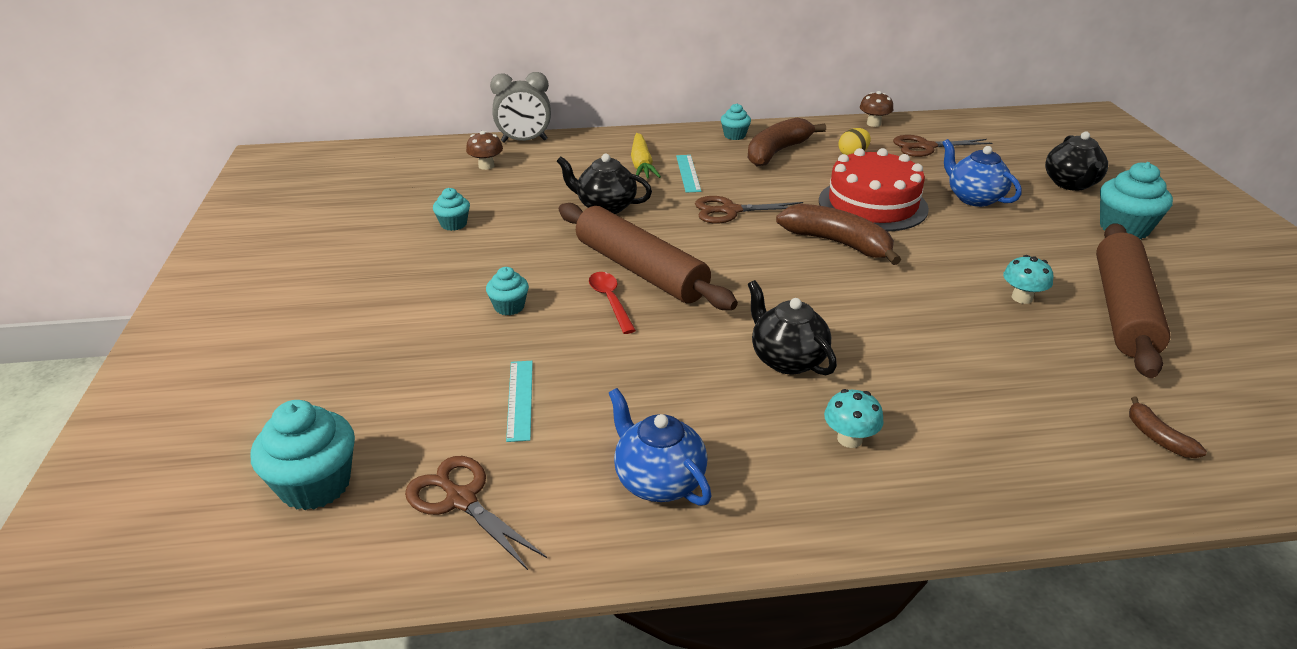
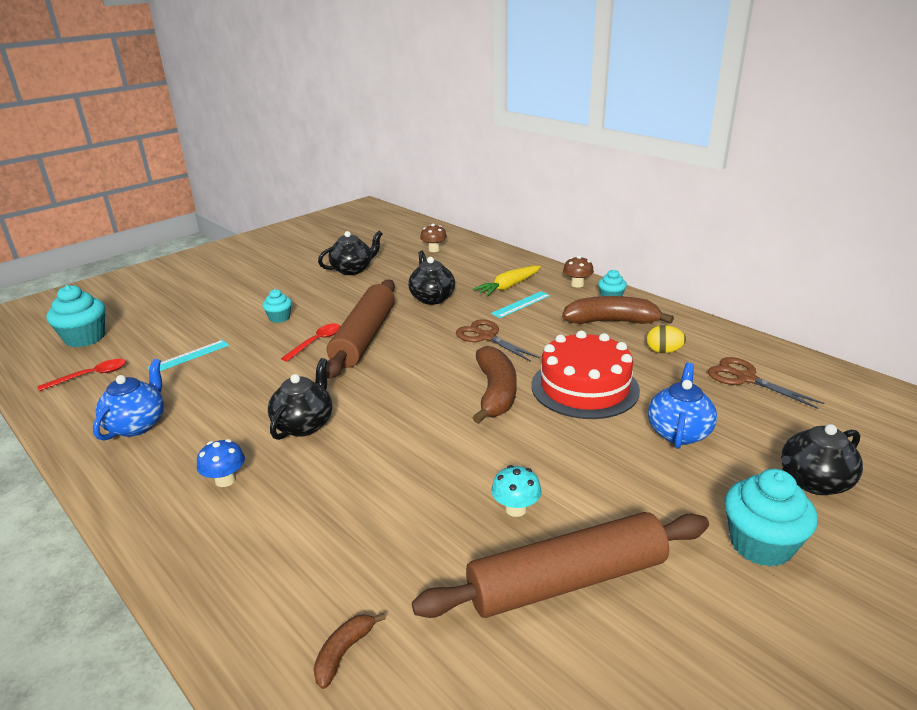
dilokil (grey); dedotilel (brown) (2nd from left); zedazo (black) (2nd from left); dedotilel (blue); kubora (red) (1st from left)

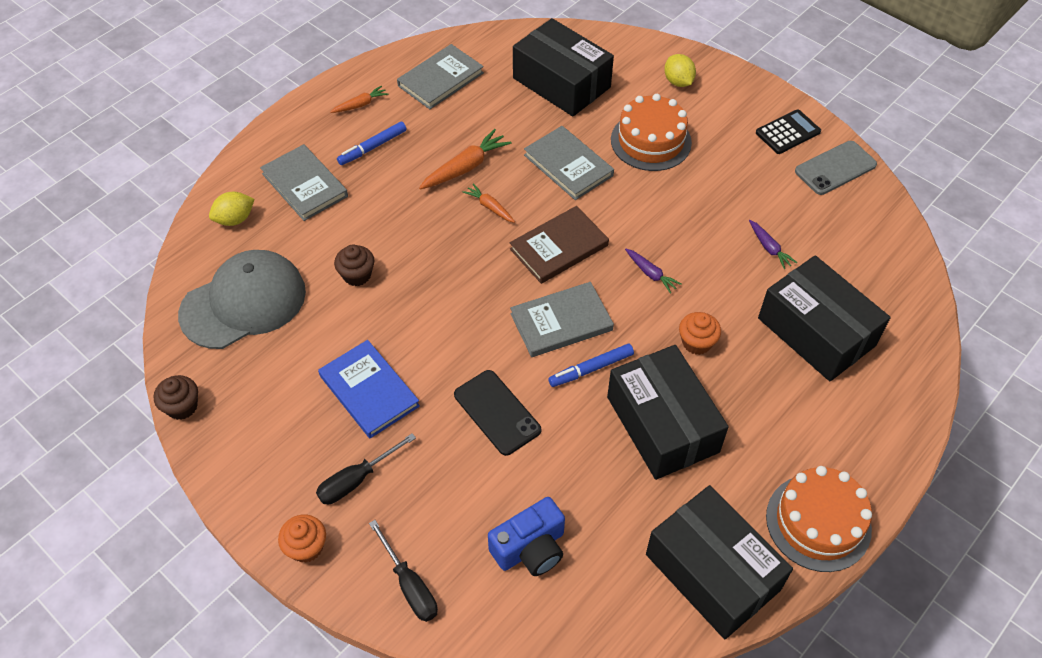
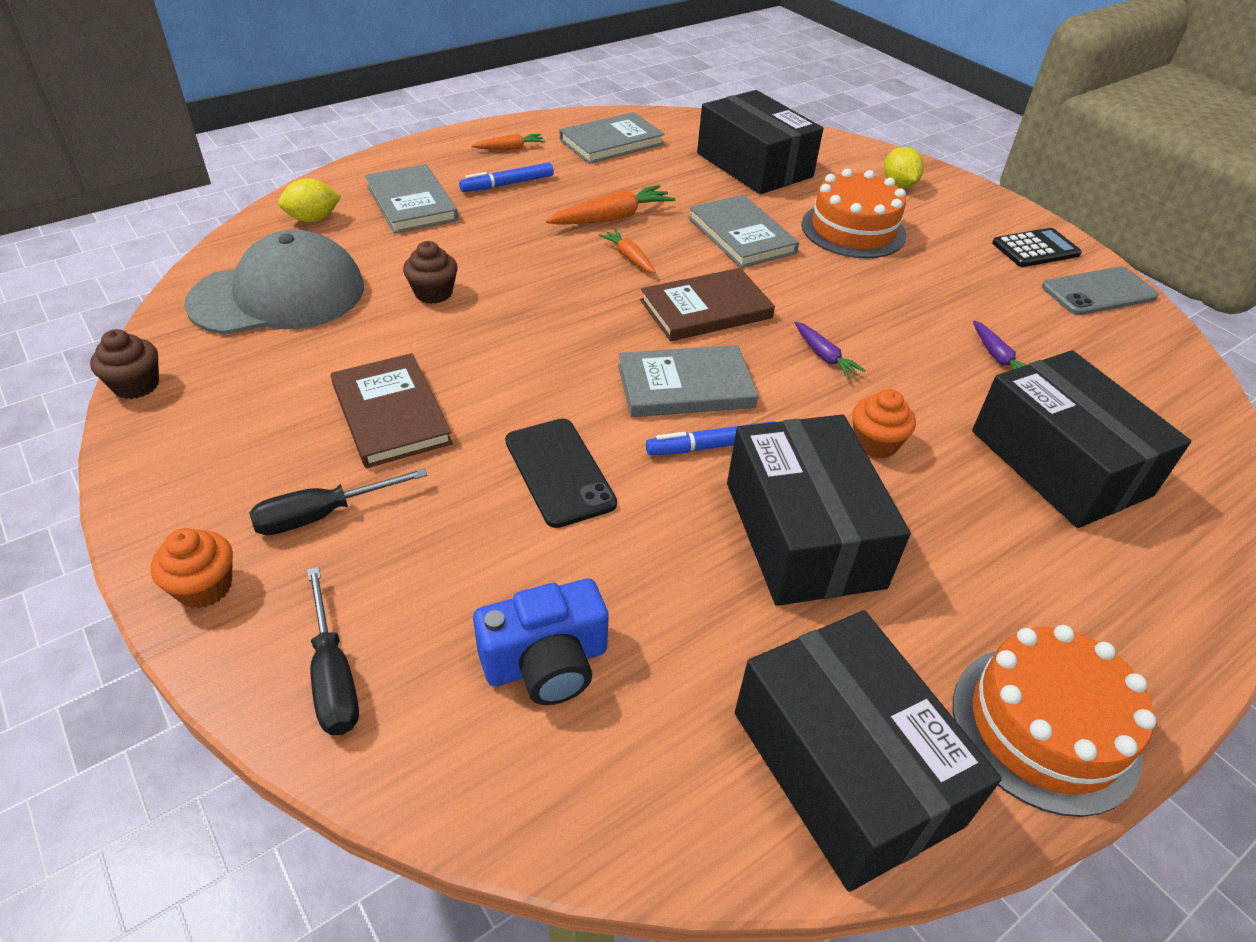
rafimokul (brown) (1st from left)

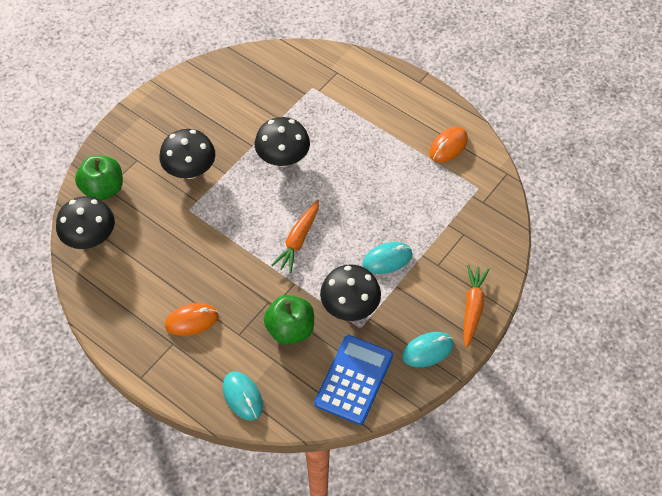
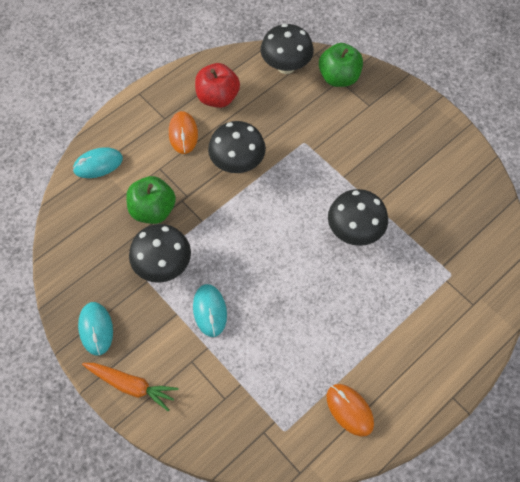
dedotilel (black) (2nd from left); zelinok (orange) (1st from left in the first image); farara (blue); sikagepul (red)

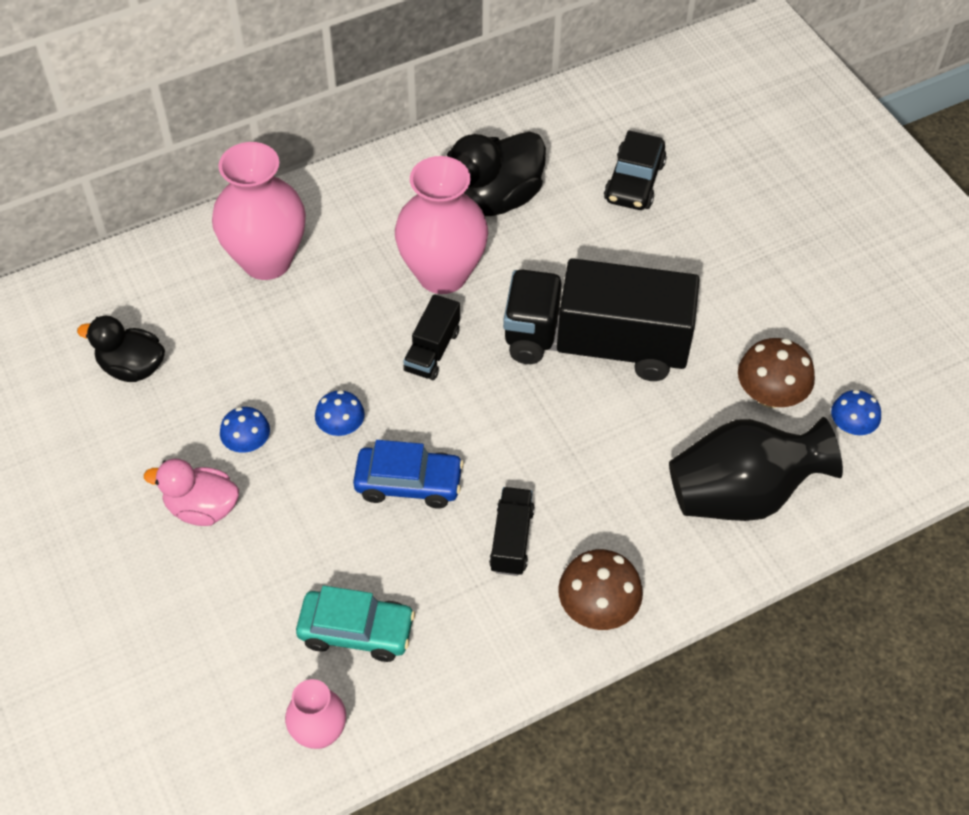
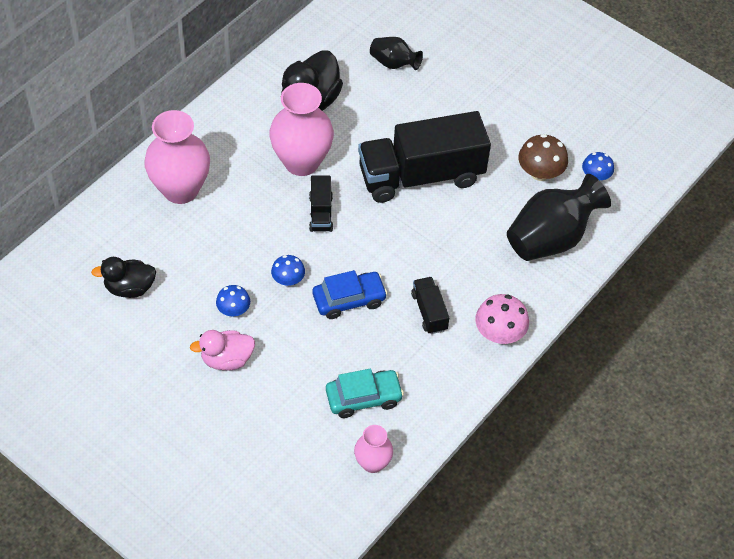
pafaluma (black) (1st from left); dedotilel (pink)

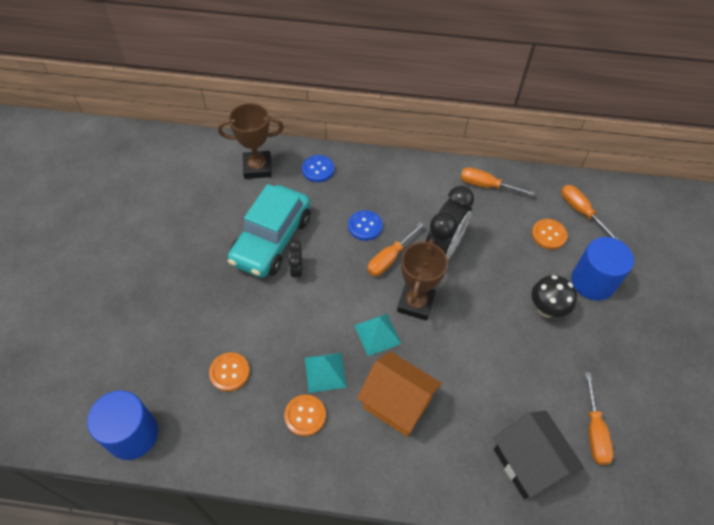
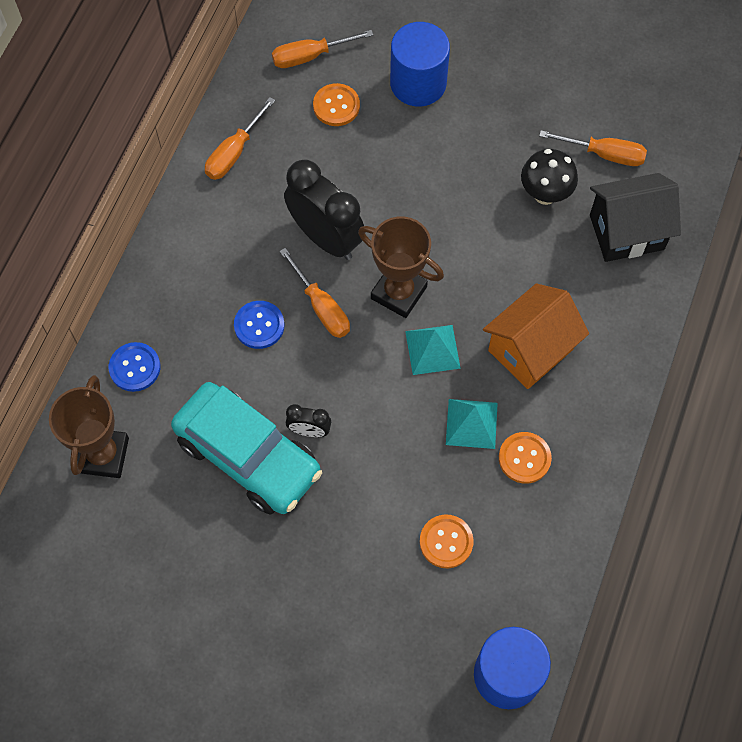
dedotilel (black)

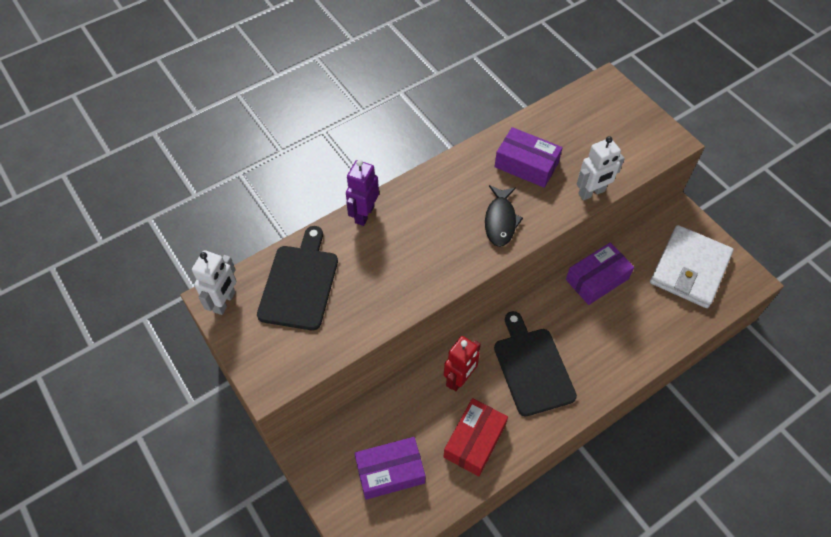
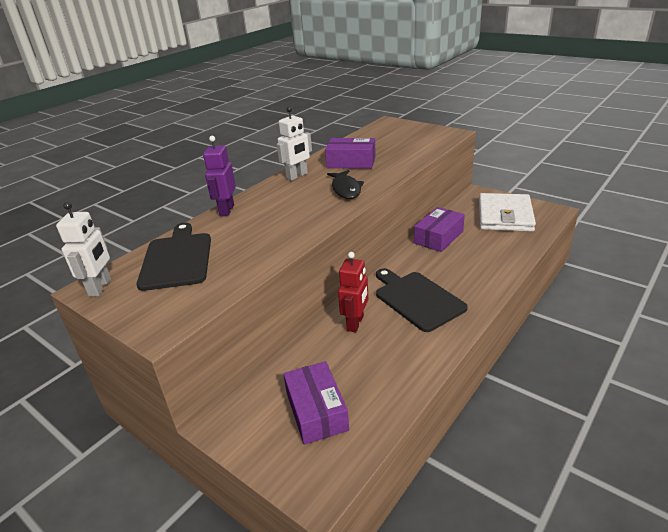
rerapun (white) (2nd from left); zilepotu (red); zilepotu (purple) (1st from left)

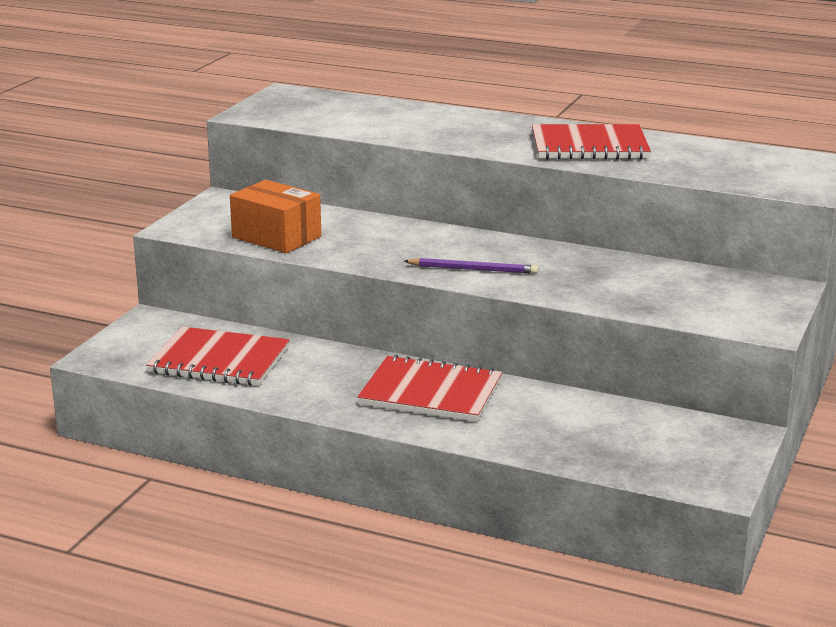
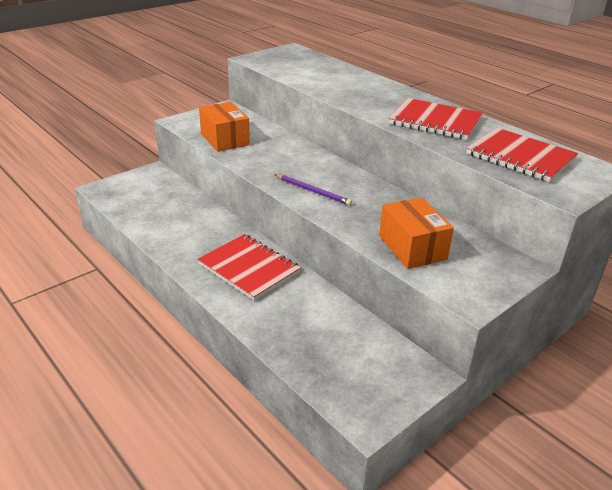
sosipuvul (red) (3rd from left); zilepotu (orange) (2nd from left)

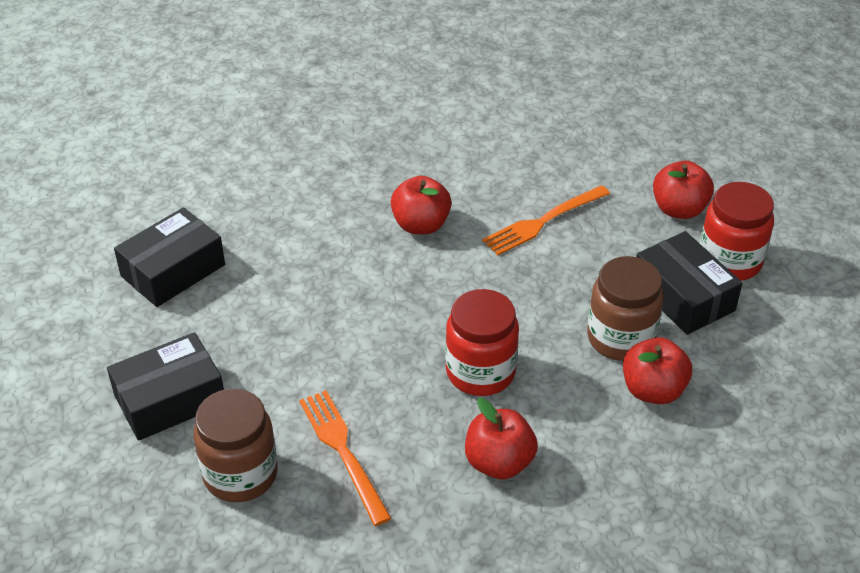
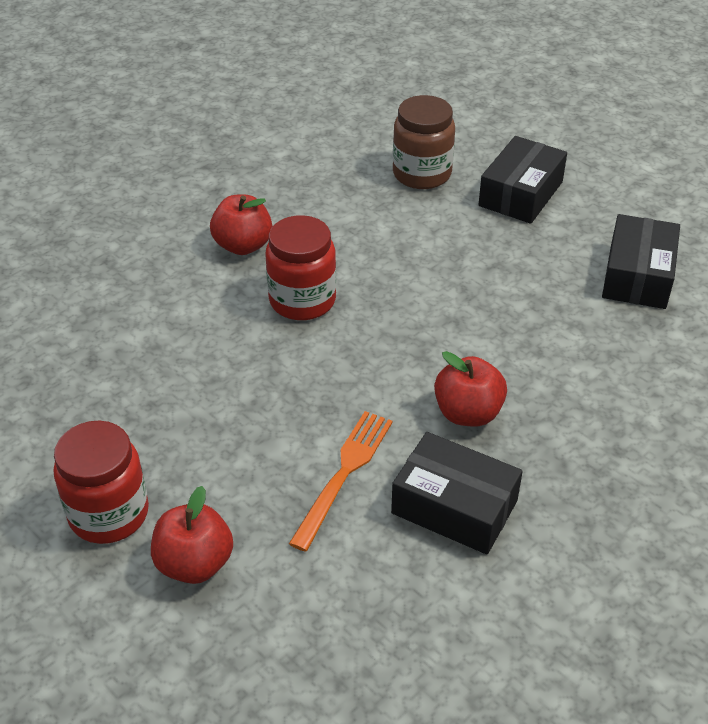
zilepotu (black) (1st from left); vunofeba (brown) (2nd from left in the first image); sikagepul (red) (3rd from left in the first image); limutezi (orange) (1st from left in the first image)

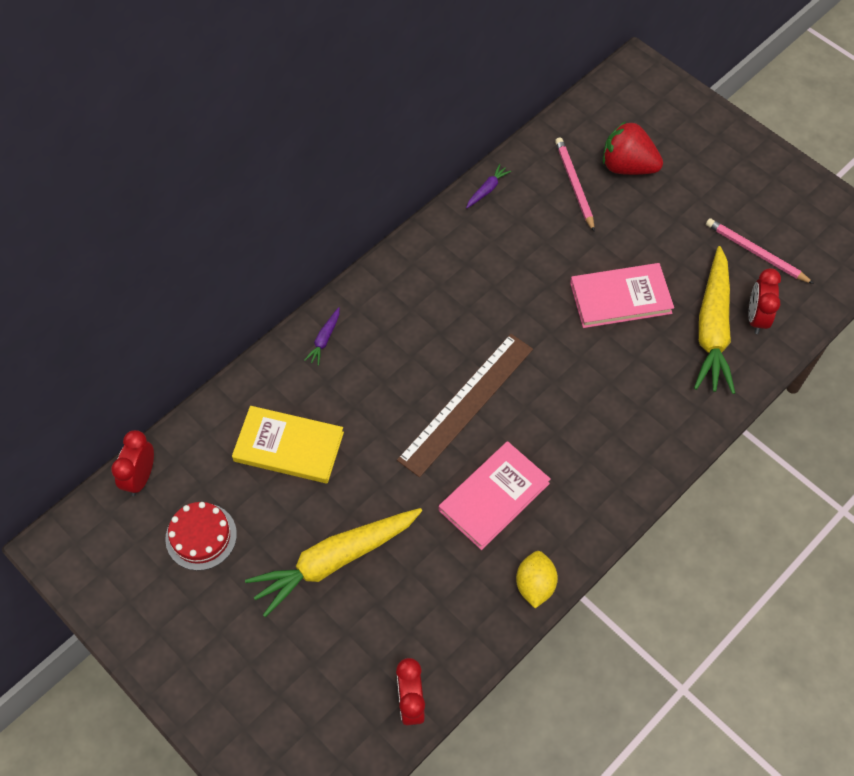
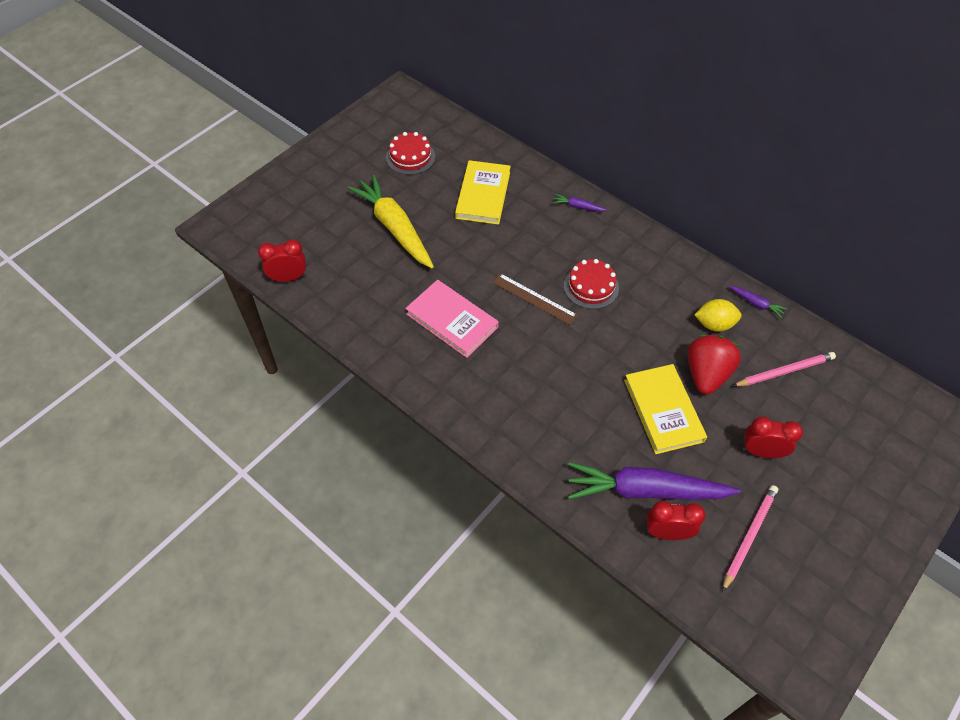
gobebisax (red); zelinok (purple) (2nd from left); rafimokul (yellow) (2nd from left); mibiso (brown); dilokil (red) (3rd from left); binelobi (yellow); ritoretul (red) (2nd from left)

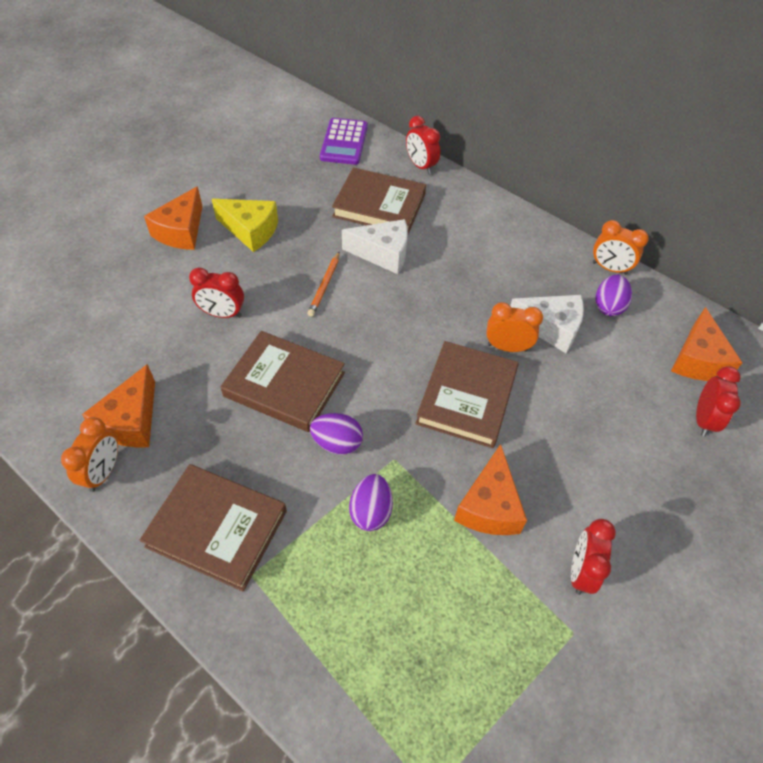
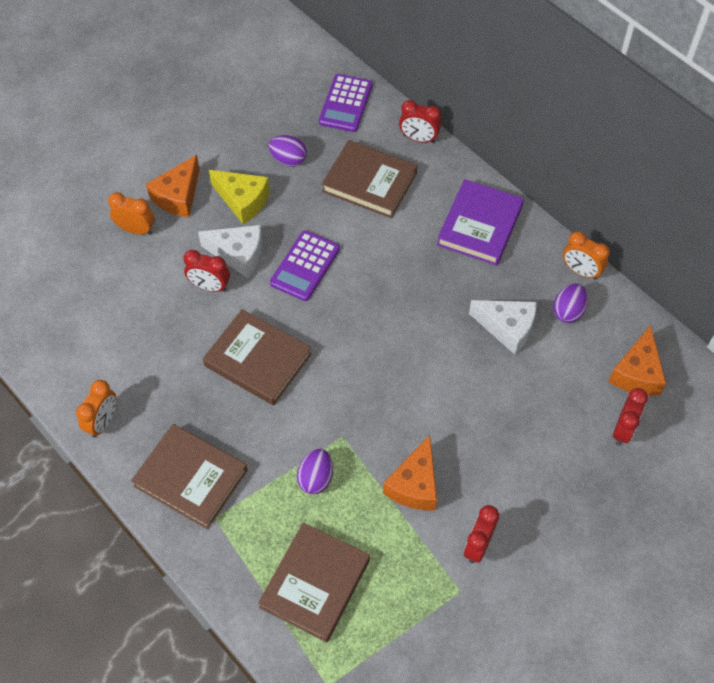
dilokil (red) (2nd from left); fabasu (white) (1st from left); farara (purple) (1st from left); dilokil (orange) (2nd from left); rafimokul (brown) (3rd from left); fabasu (orange) (1st from left in the first image); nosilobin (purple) (1st from left); rafimokul (purple)

